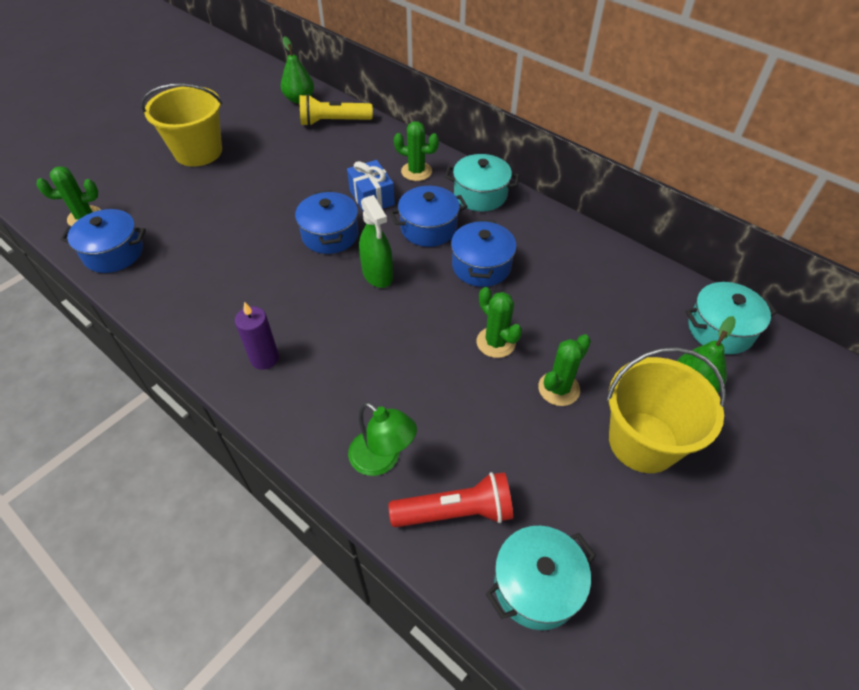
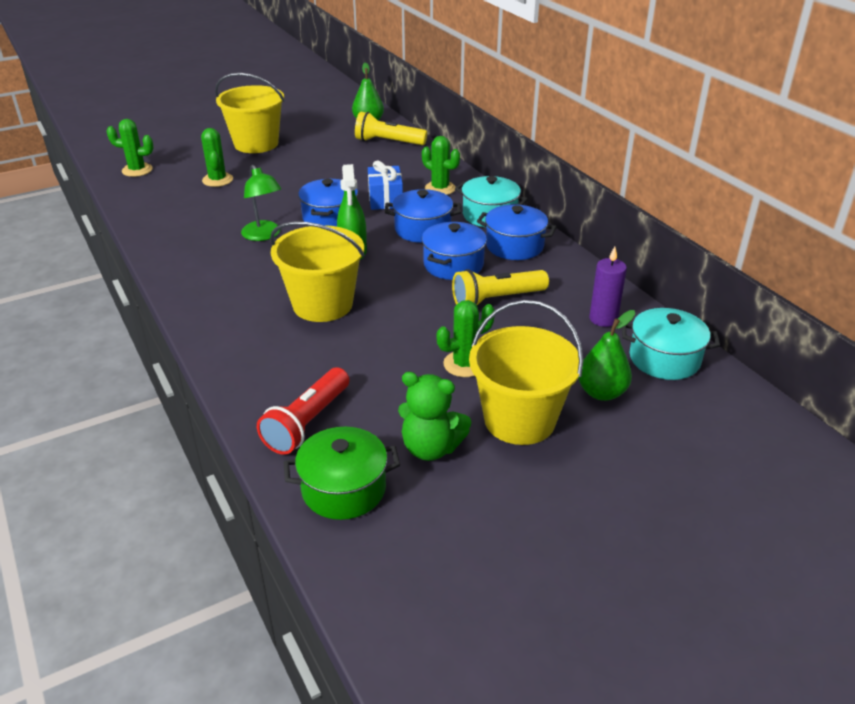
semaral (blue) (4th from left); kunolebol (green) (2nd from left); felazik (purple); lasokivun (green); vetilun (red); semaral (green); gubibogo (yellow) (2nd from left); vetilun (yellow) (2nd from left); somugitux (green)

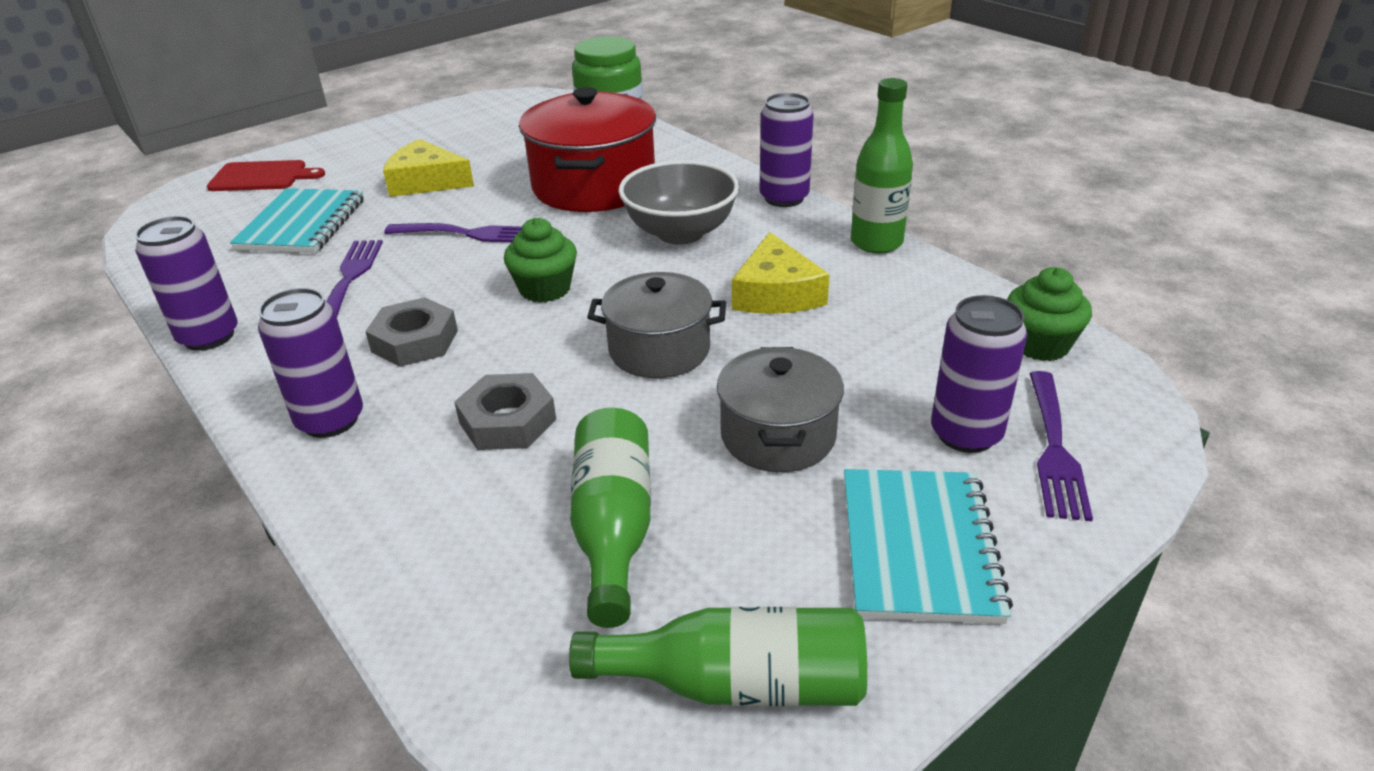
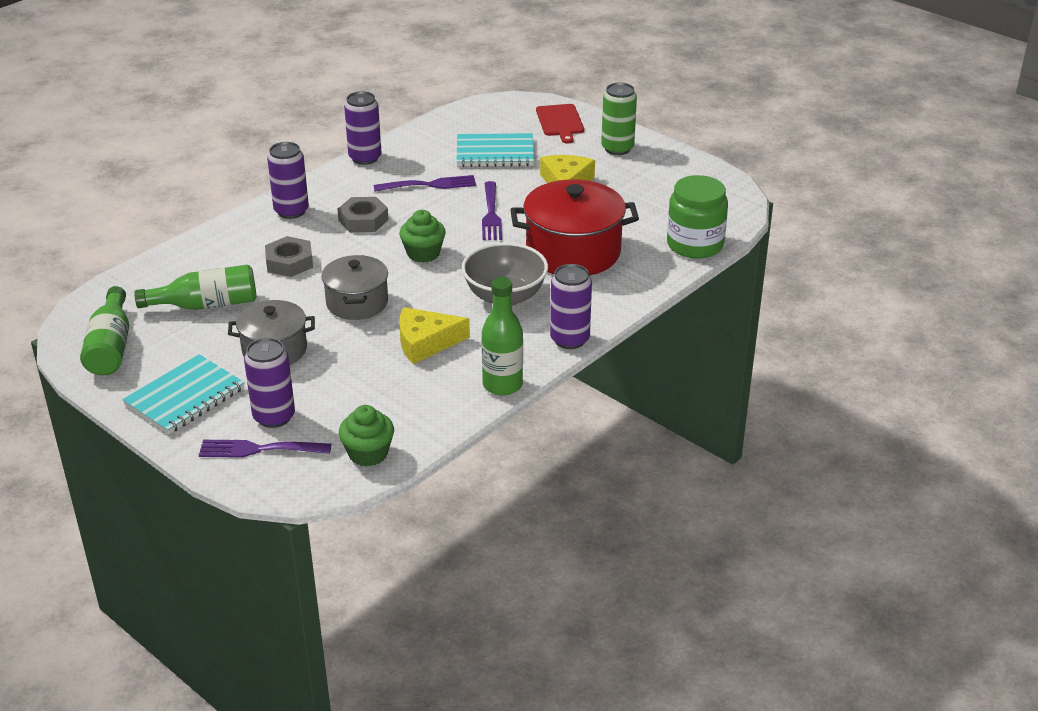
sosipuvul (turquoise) (1st from left); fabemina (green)

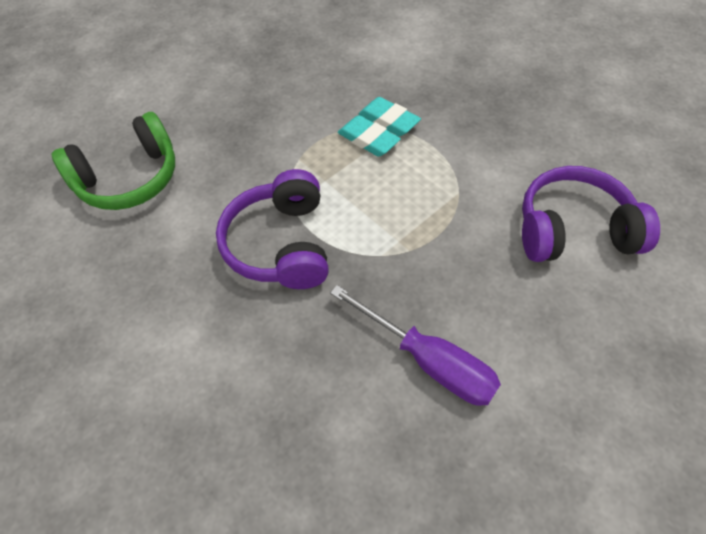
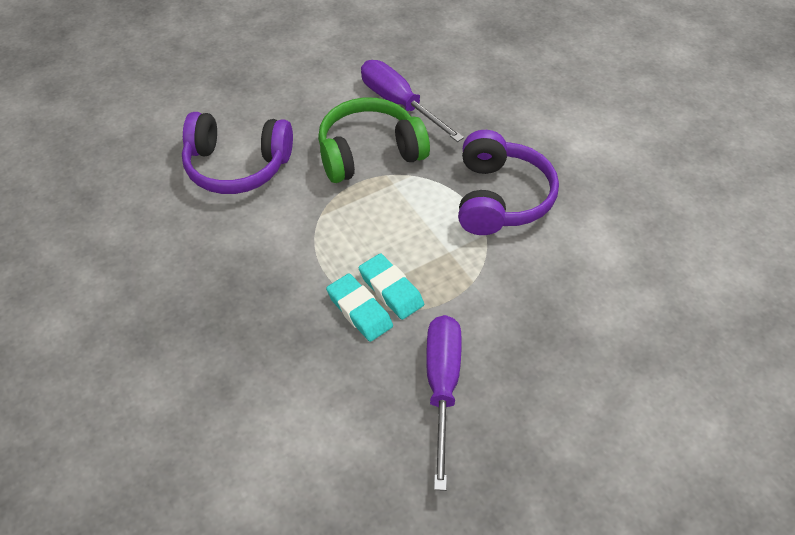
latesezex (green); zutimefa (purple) (2nd from left)

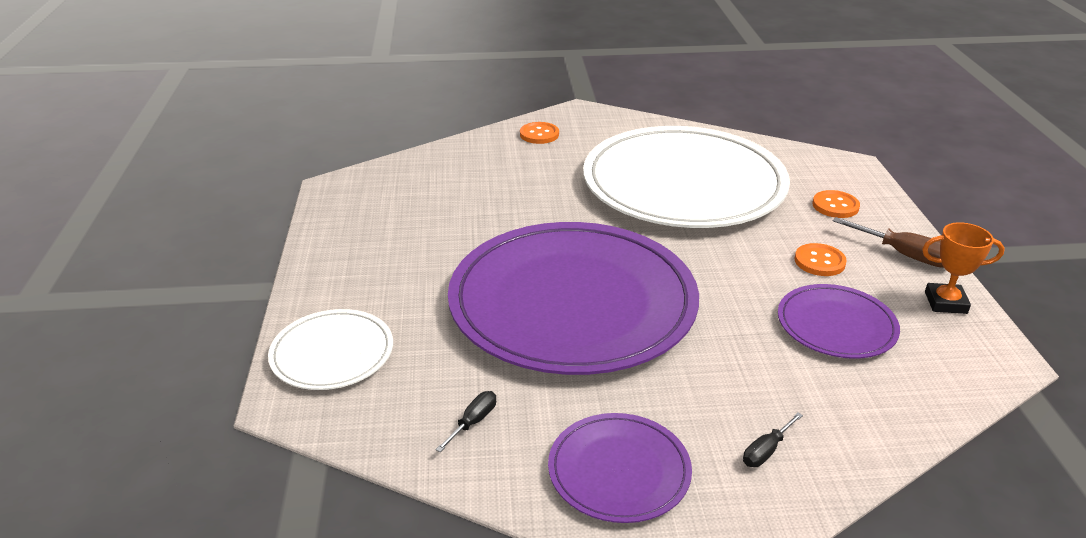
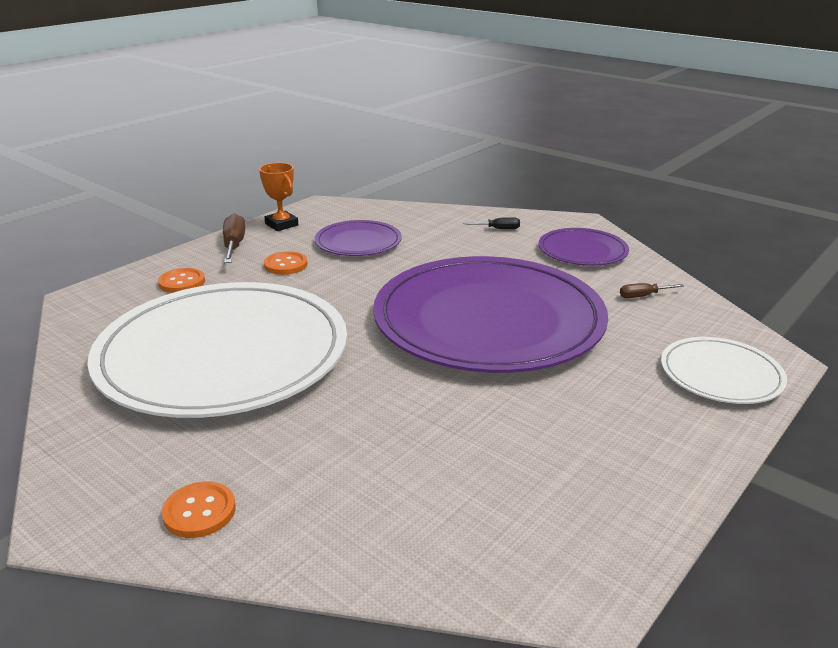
zutimefa (brown) (2nd from left)

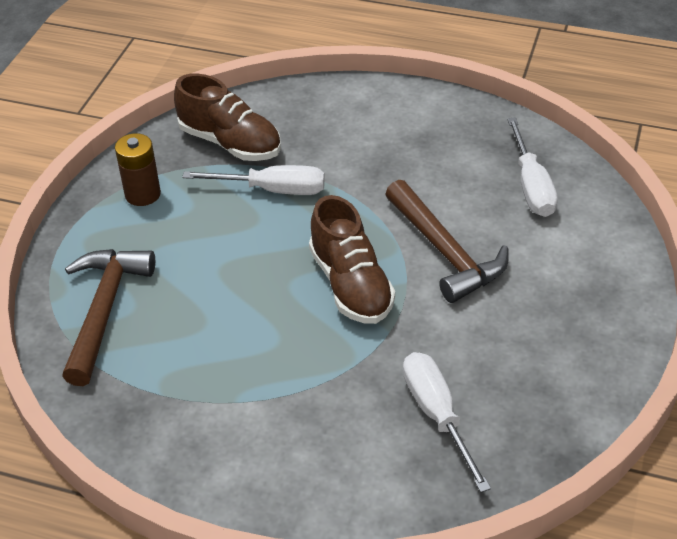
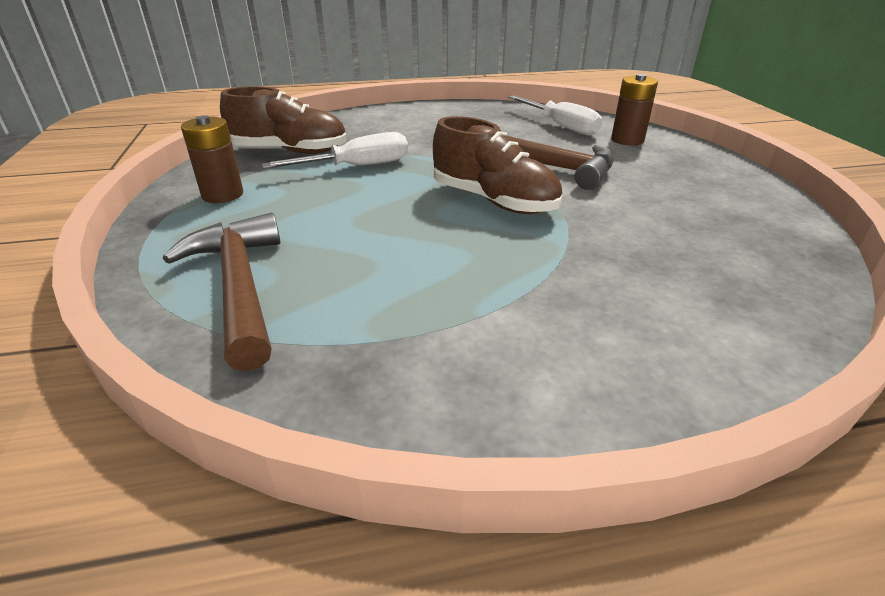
zutimefa (white) (2nd from left in the first image); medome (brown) (2nd from left)

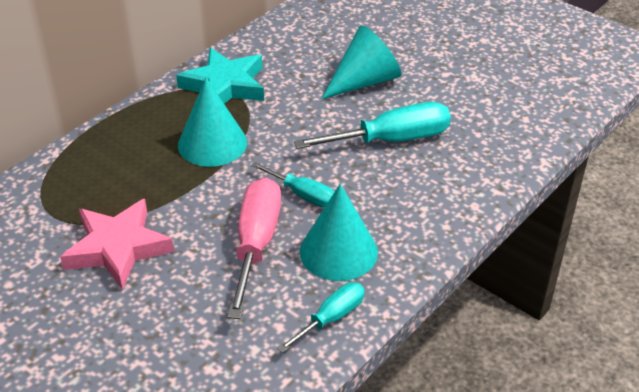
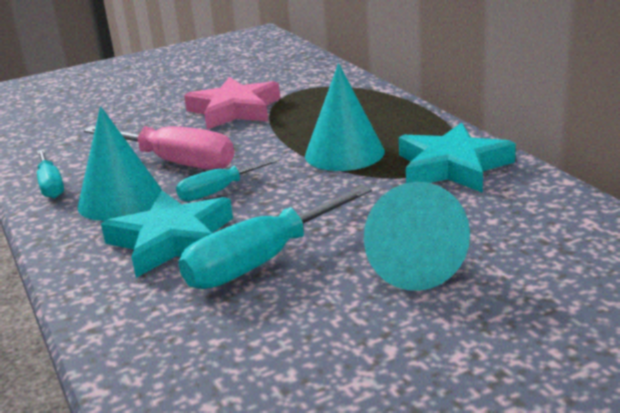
zutimefa (turquoise) (3rd from left); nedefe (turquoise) (1st from left)

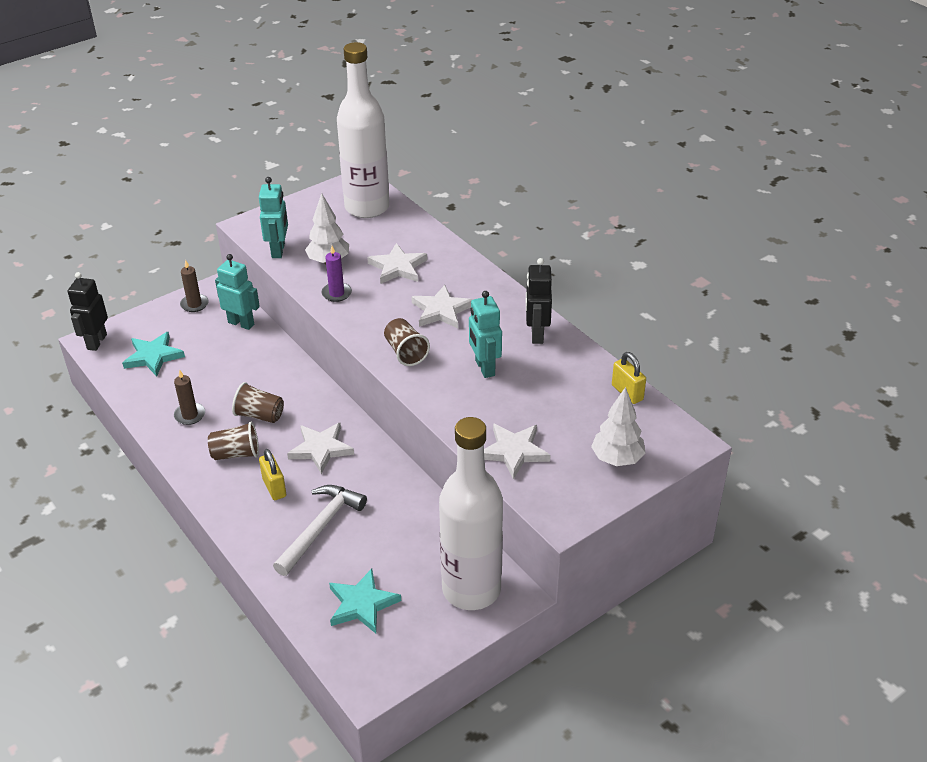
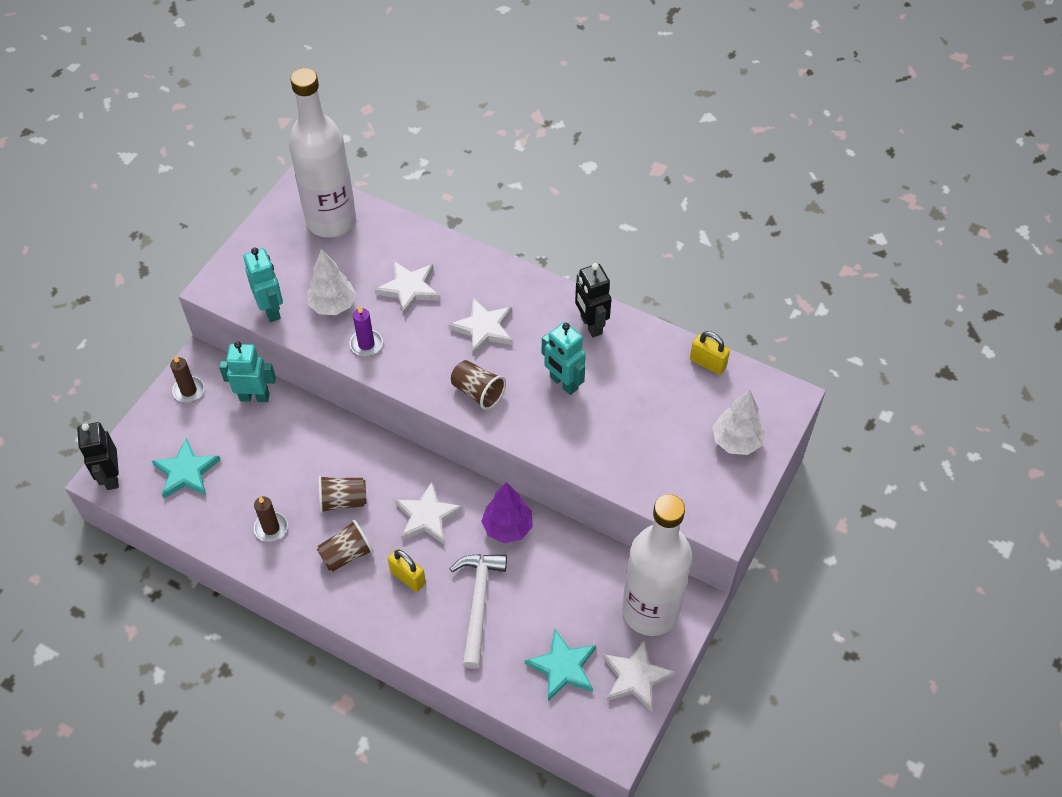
nedefe (white) (4th from left); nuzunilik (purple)

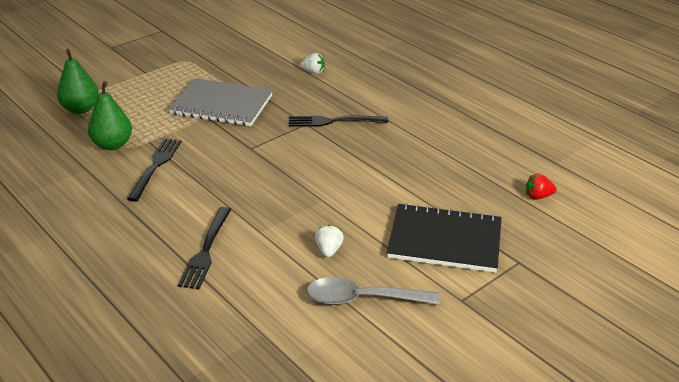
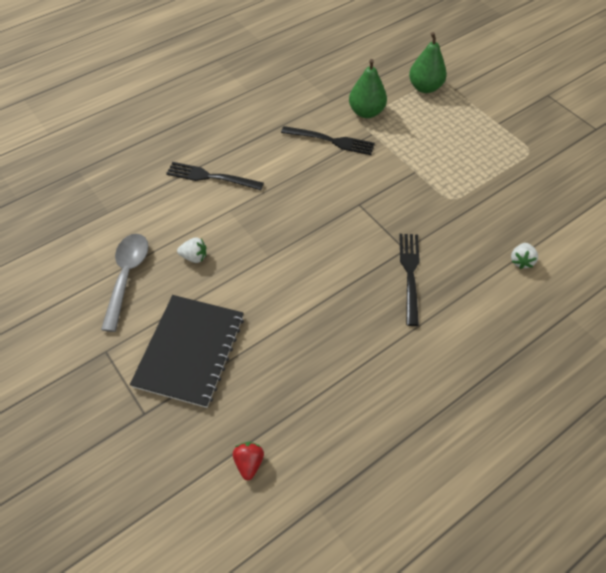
sosipuvul (grey)

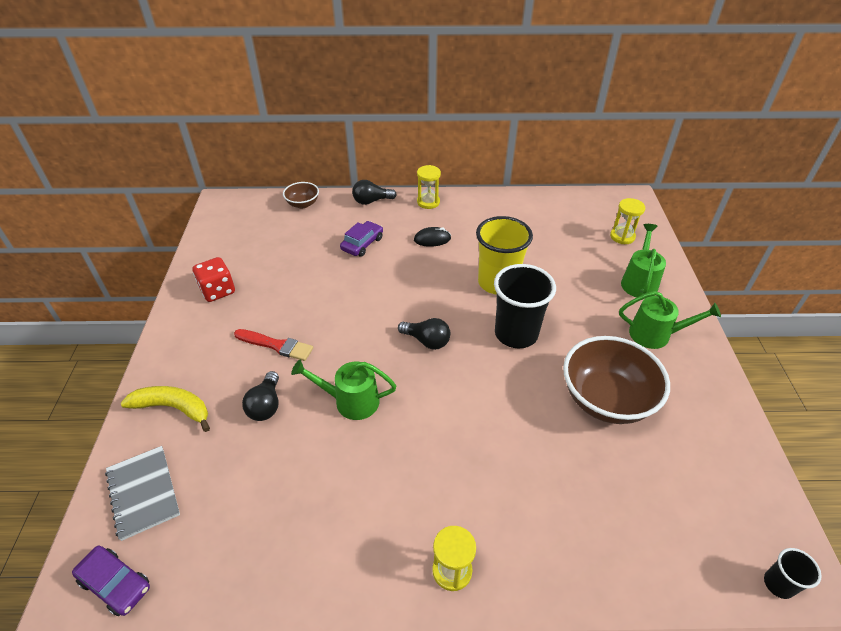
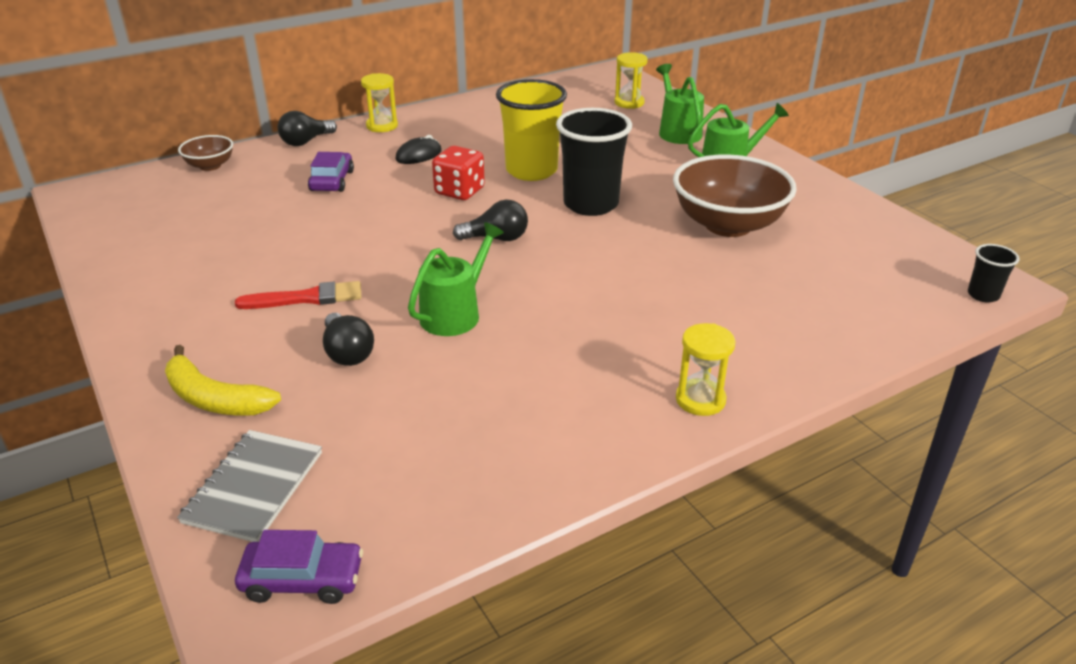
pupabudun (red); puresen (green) (1st from left); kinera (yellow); sosipuvul (grey)

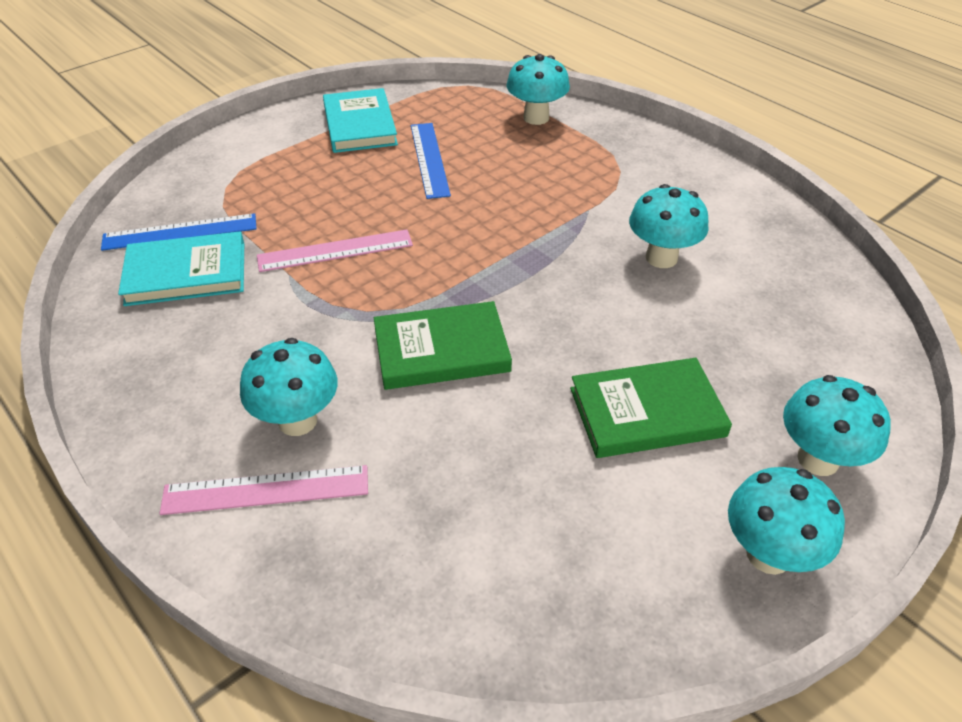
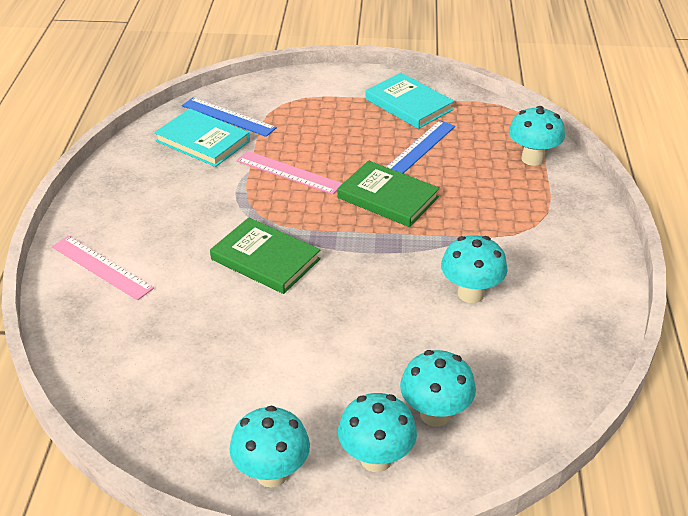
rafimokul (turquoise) (2nd from left); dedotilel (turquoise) (3rd from left); rafimokul (green) (2nd from left)

